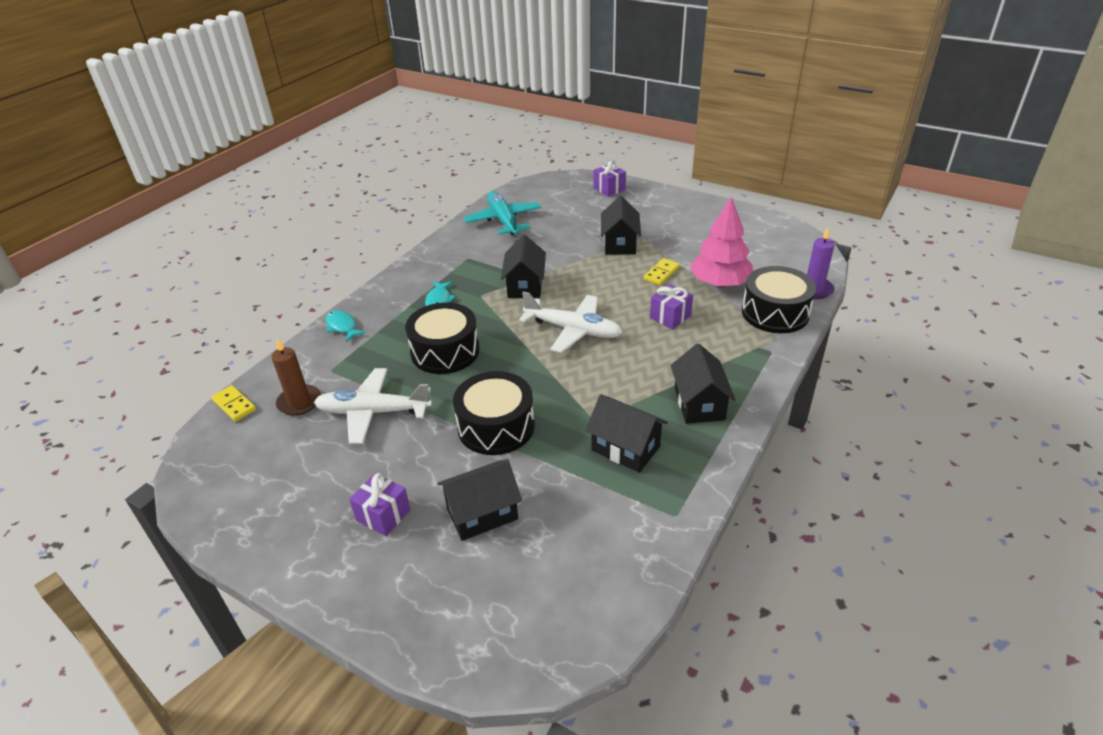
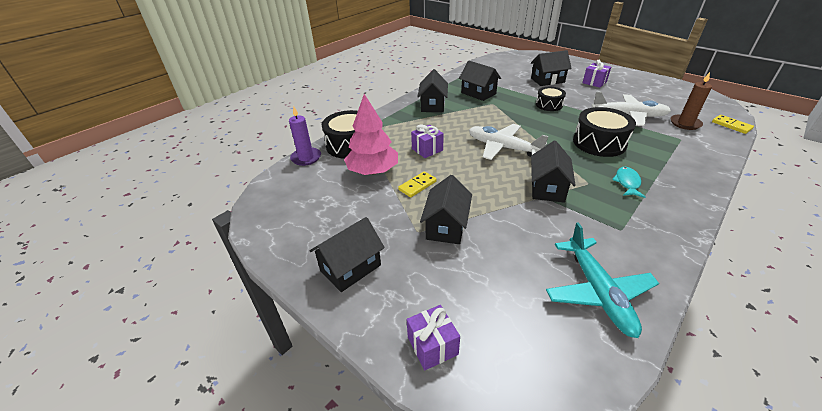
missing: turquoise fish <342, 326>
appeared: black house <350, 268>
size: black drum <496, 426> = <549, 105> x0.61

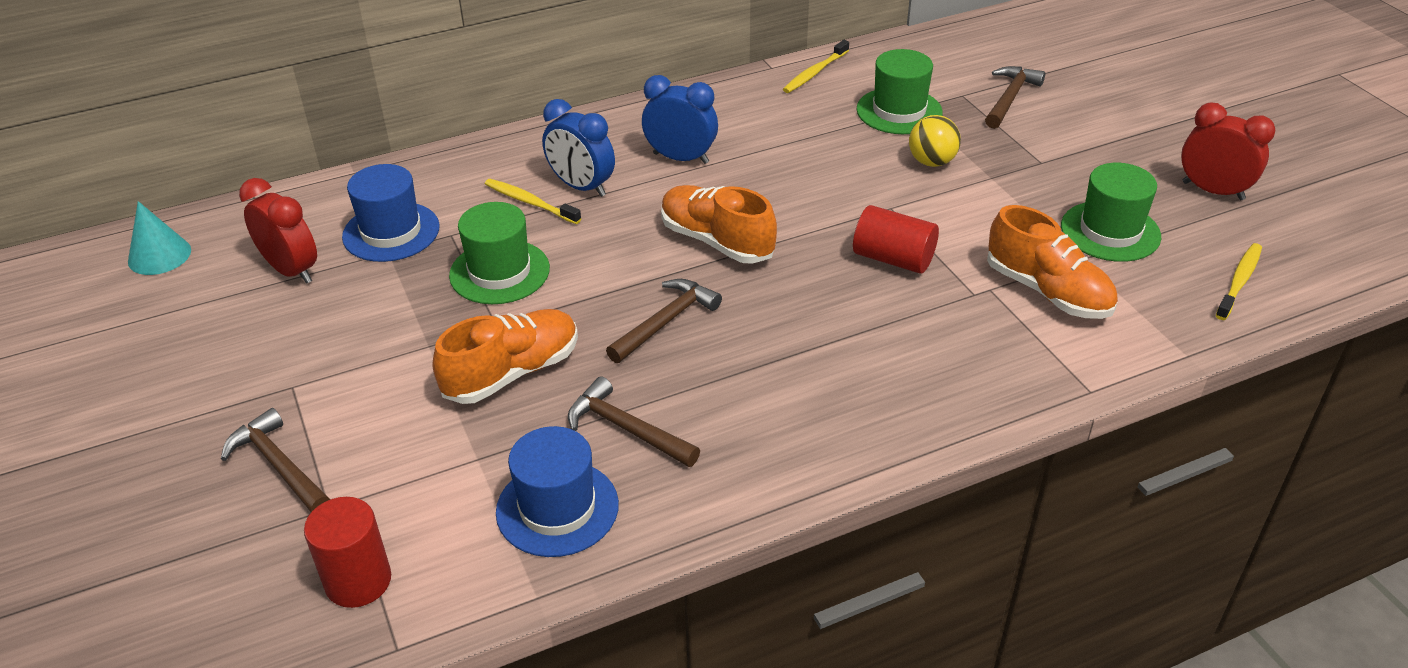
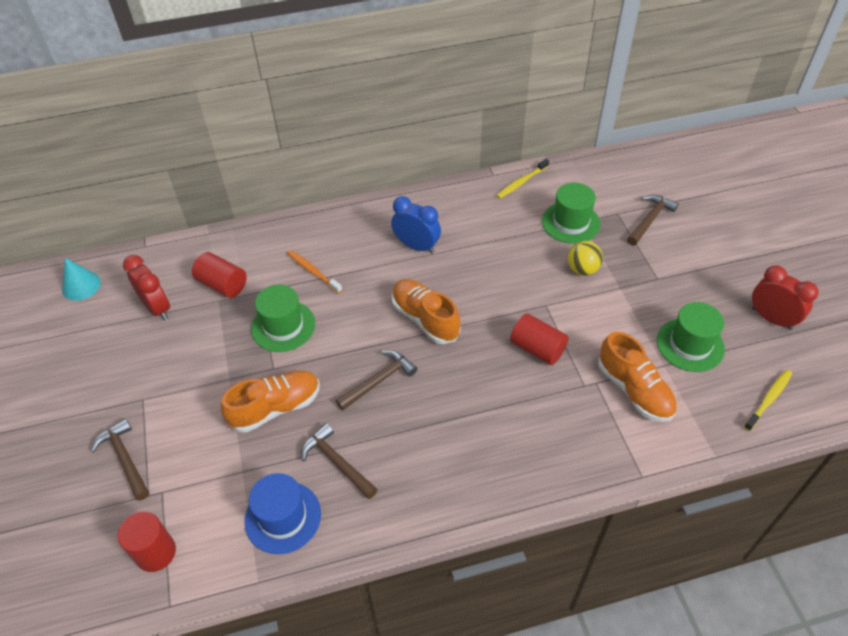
missing: blue clock <581, 187>
exchanged: blue hat <391, 232> to red cylinder <222, 285>
colour: yellow toothbrush <530, 202> to orange toothbrush <313, 271>

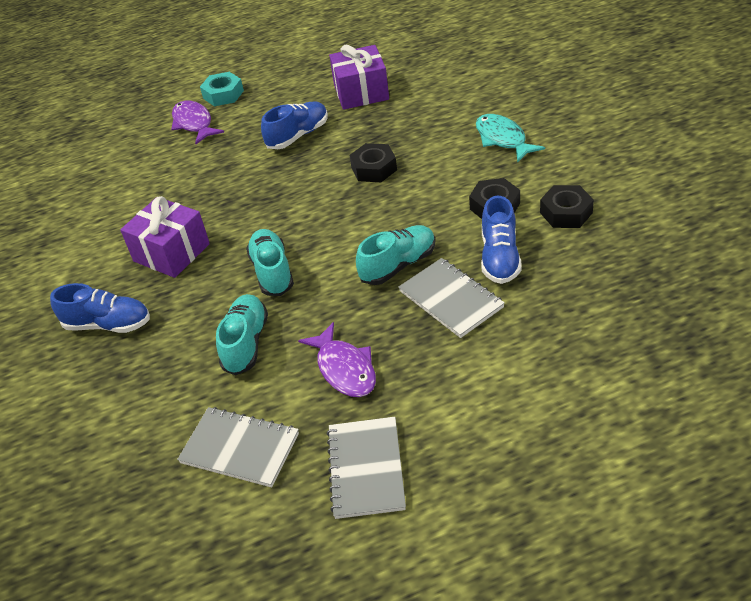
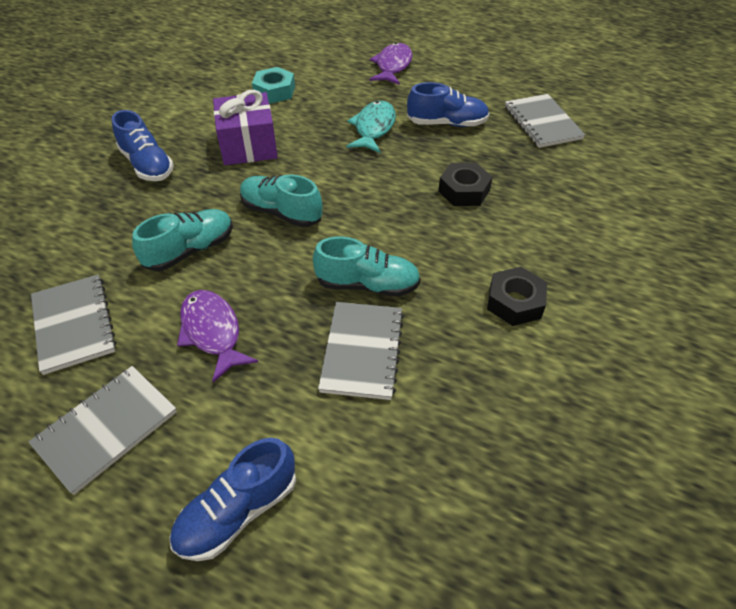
missing: black nut <566, 213>
relocated: turquoise nut <223, 94> to <274, 91>; turquoise fish <502, 139> to <373, 128>; blue shoe <500, 257> to <238, 511>
exchanged: purple gift <361, 92> to grey notebook <542, 123>
spun: turquoise shoe <272, 272> = <281, 212> 90 degrees counterclockwise; purple fish <344, 369> = <212, 332> 135 degrees clockwise

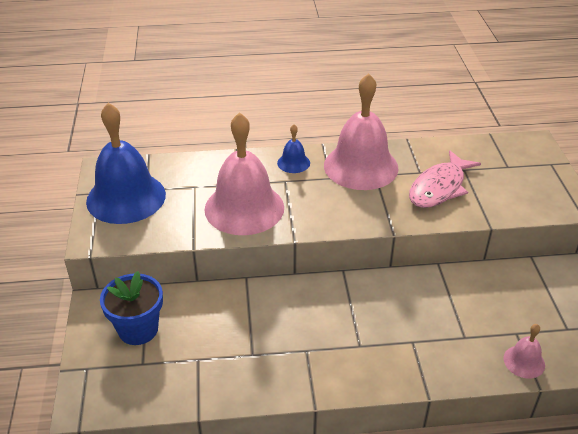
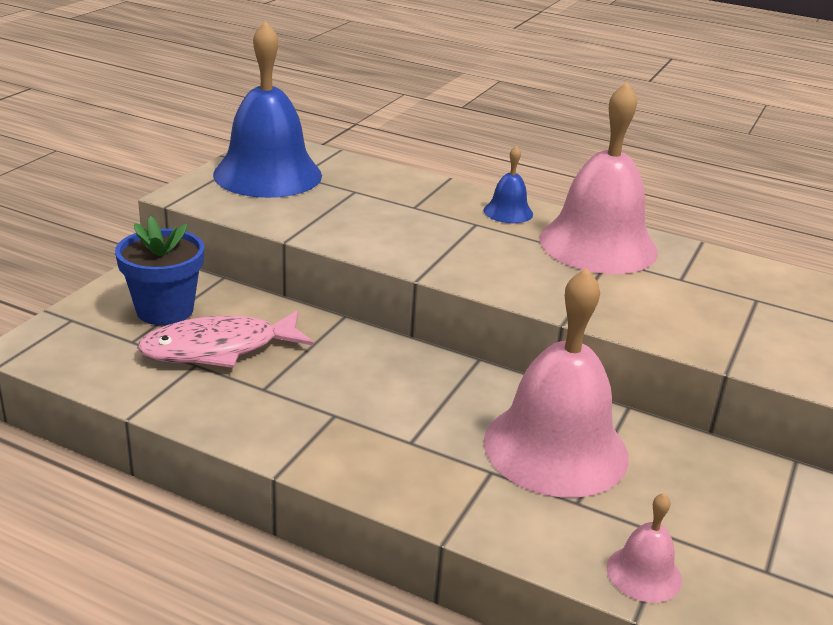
relocated: pink bell <244, 208> to <555, 448>; pink fish <439, 188> to <218, 349>

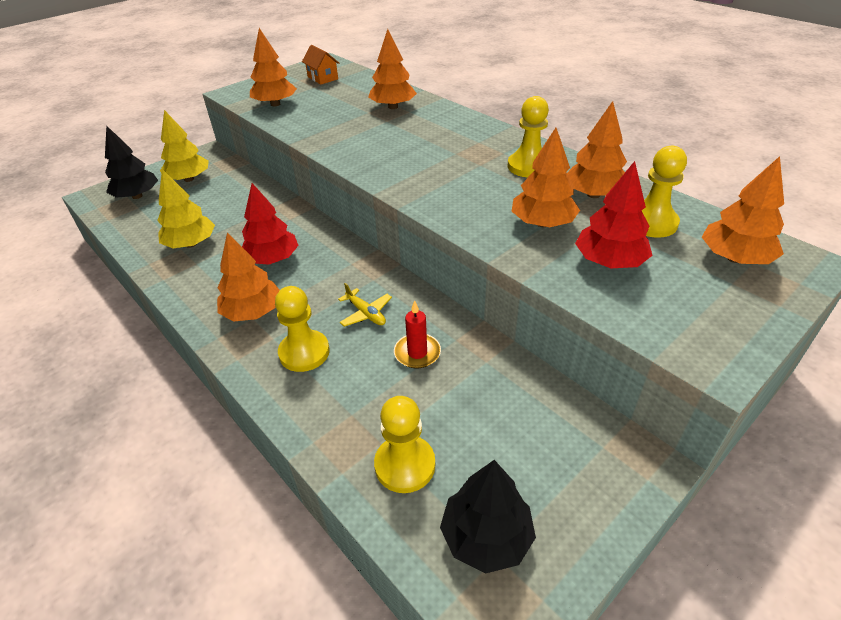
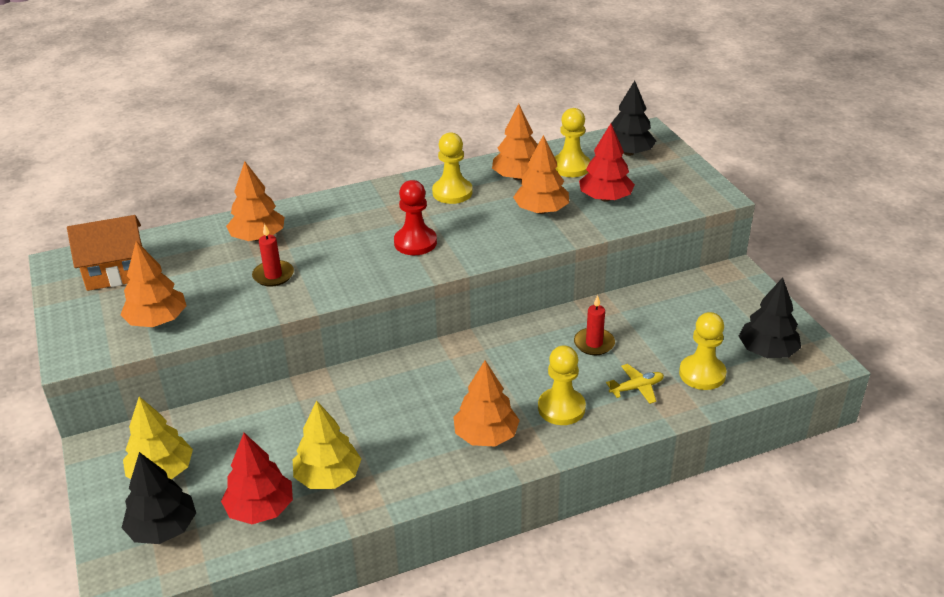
appeared: red pawn <415, 242>; red candle <273, 275>
relocated: red tree <272, 259> to <260, 509>; yellow plane <366, 313> to <637, 388>
colour: orange tree <734, 258> to black tree <628, 152>
size: orange house <322, 78> = <116, 272> x1.57

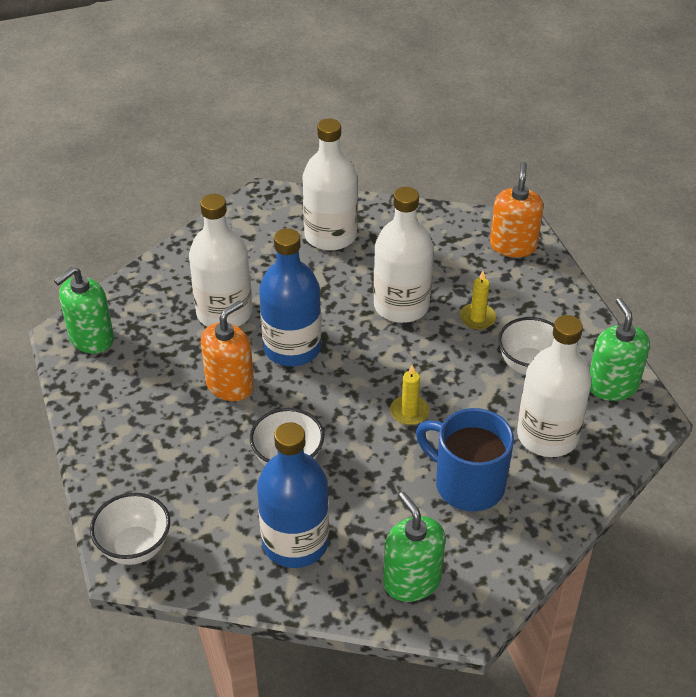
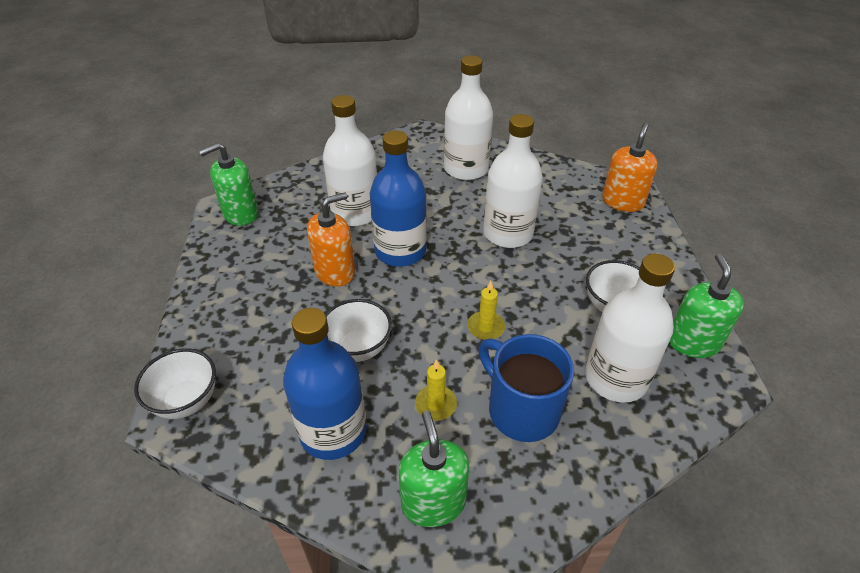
relocated: yellow candle <477, 318> to <435, 404>

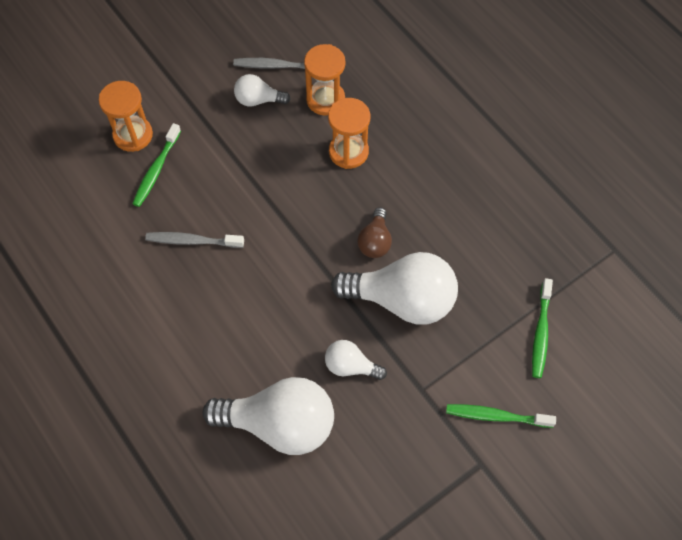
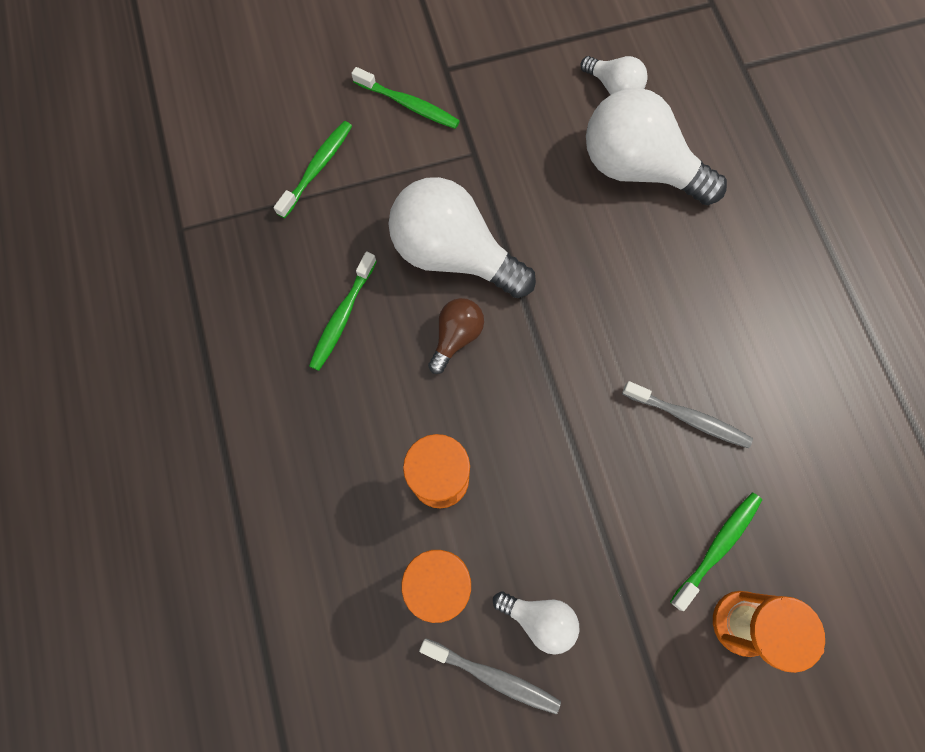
appeared: green toothbrush <342, 316>
relocated: white light bulb <350, 366> to <613, 87>

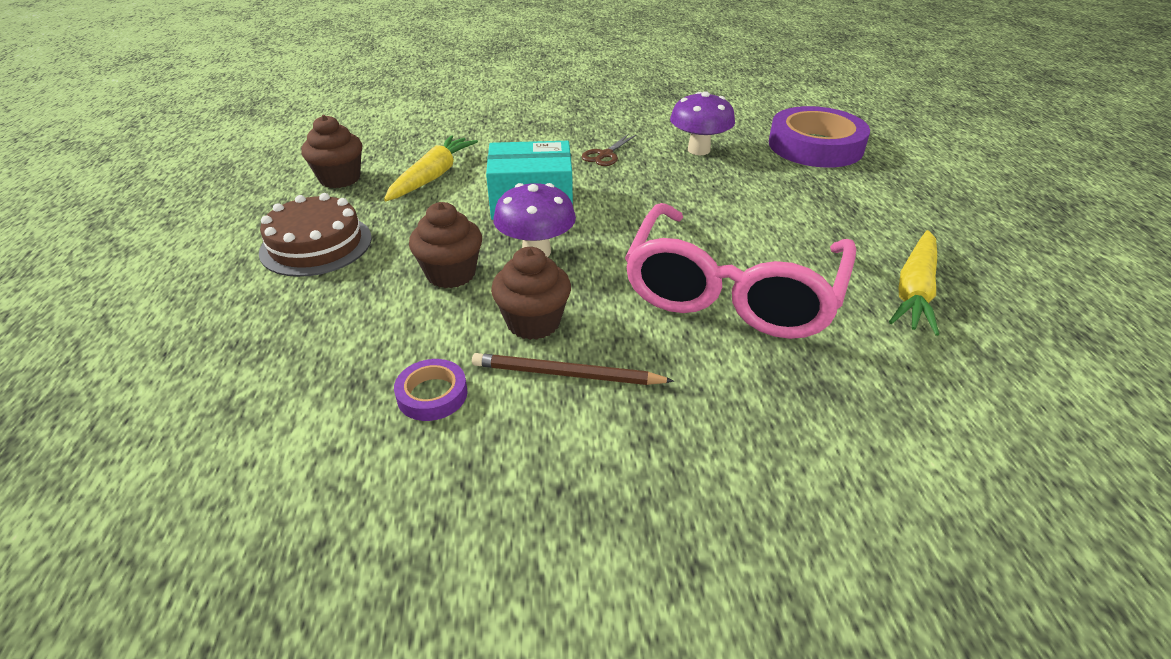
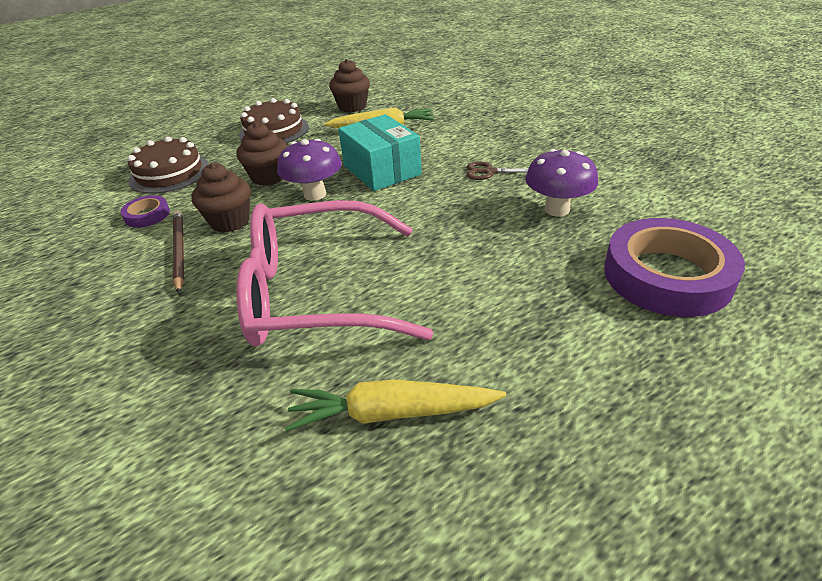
appeared: brown cake <169, 173>

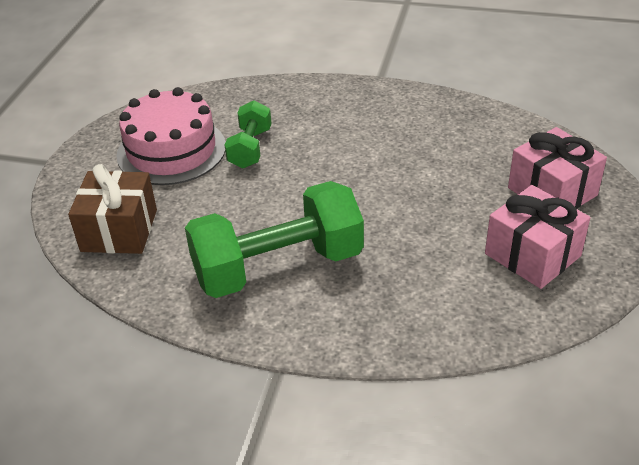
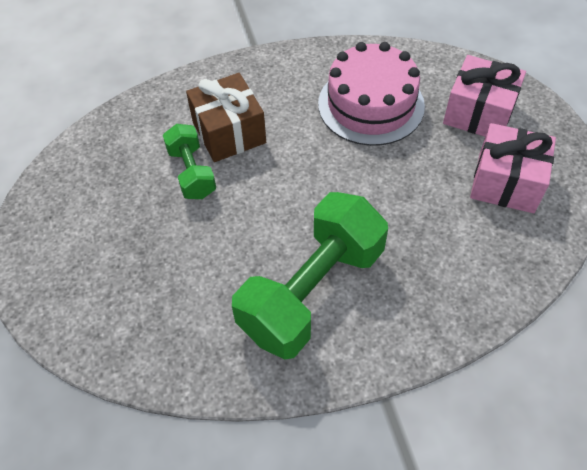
relocated: pink cake <171, 150> to <371, 105>; brown gift <119, 230> to <229, 132>

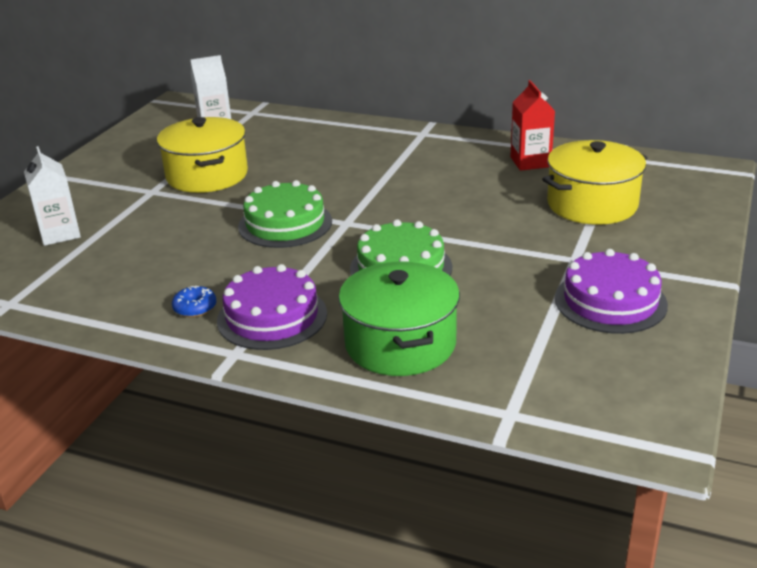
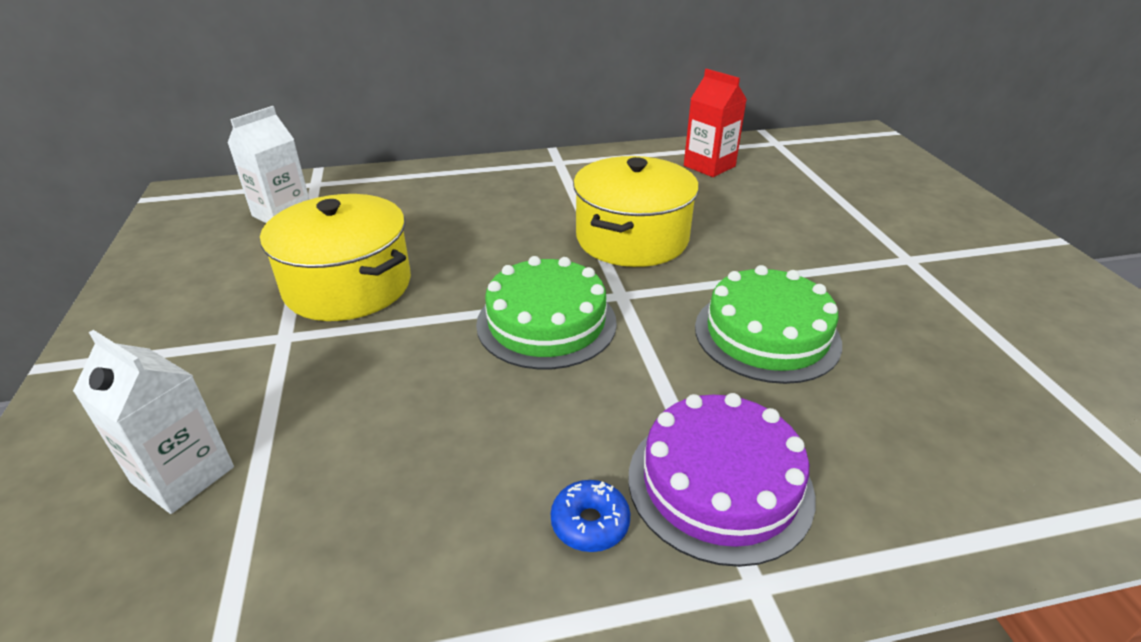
missing: purple cake <610, 301>; green pot <400, 343>
relocated: yellow pot <592, 204> to <632, 238>

